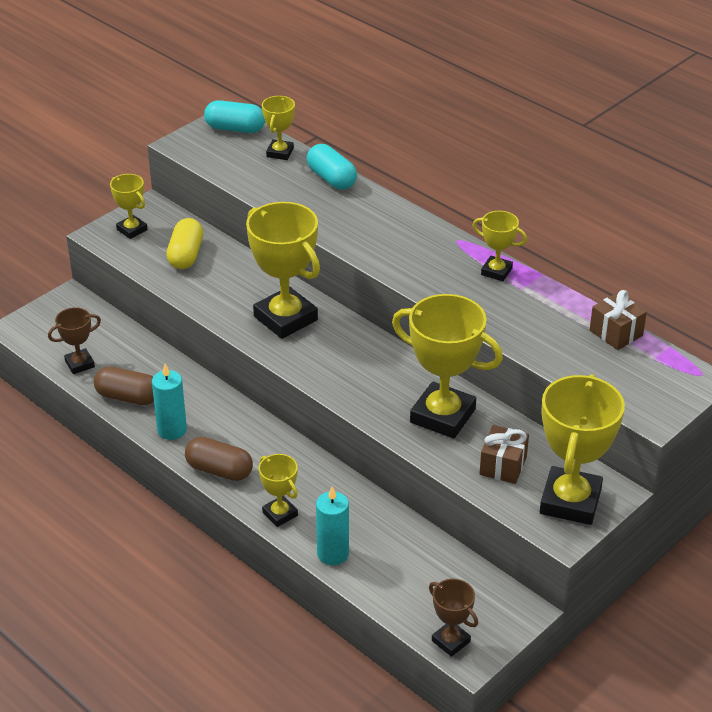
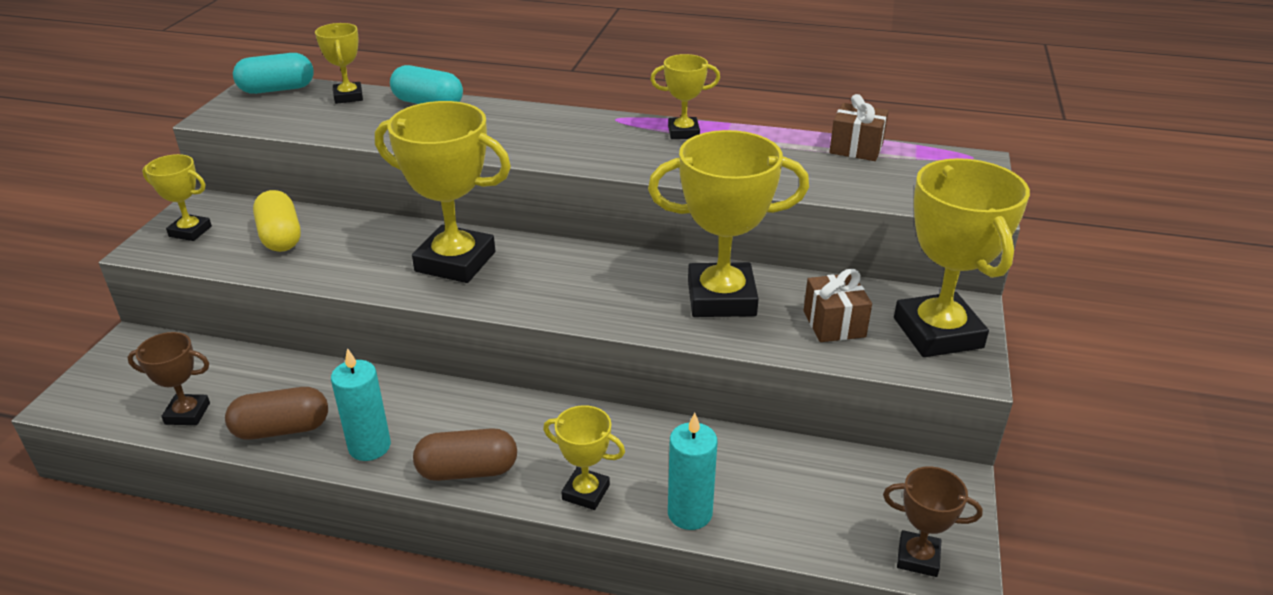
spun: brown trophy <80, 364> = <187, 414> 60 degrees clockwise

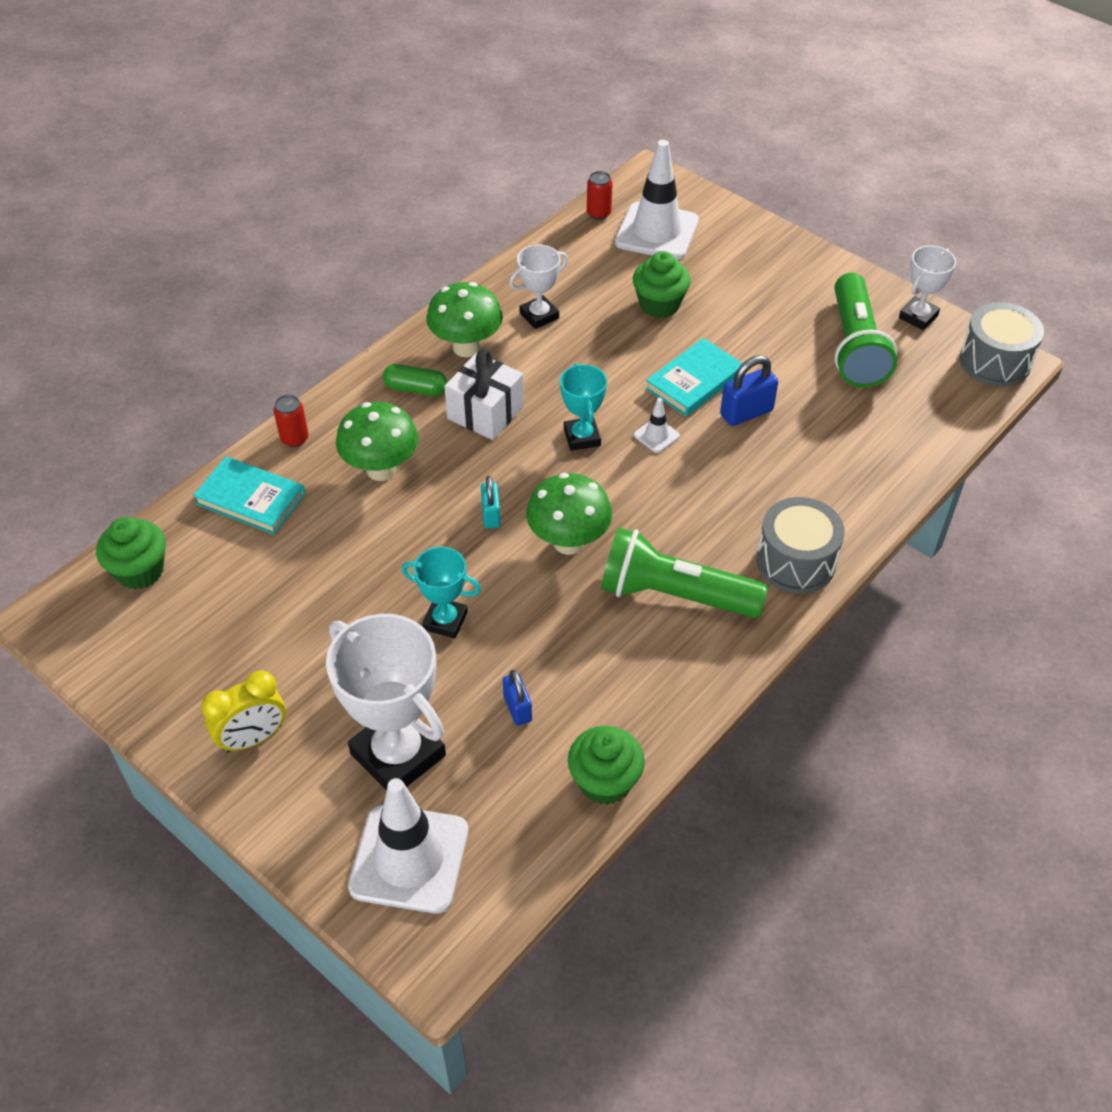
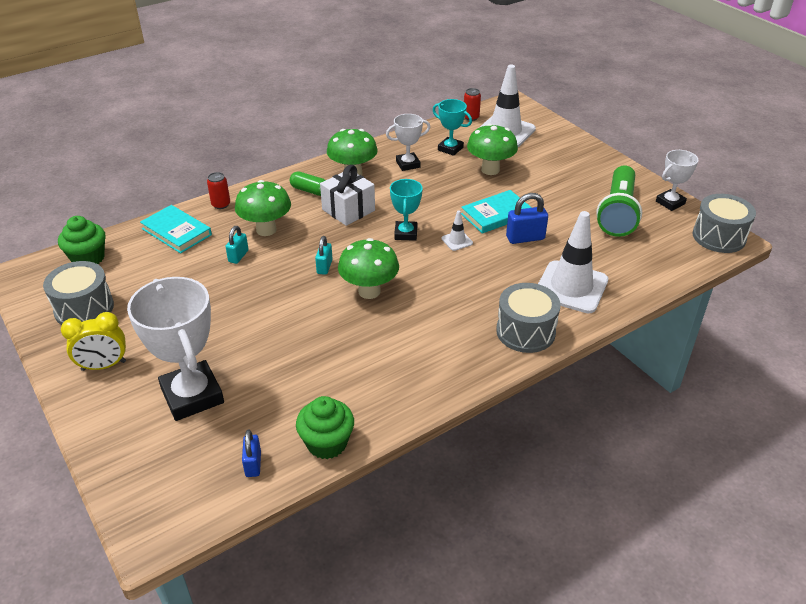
missing: green flashlight <674, 594>
appeared: turquoise padlock <238, 256>; grey drum <84, 308>
relocated: turquoise trophy <445, 621> to <450, 149>; blue padlock <517, 708> to <253, 464>; white traffic cone <409, 858> to <571, 287>
exchanged: green cupcake <659, 304> to green mushroom <490, 170>

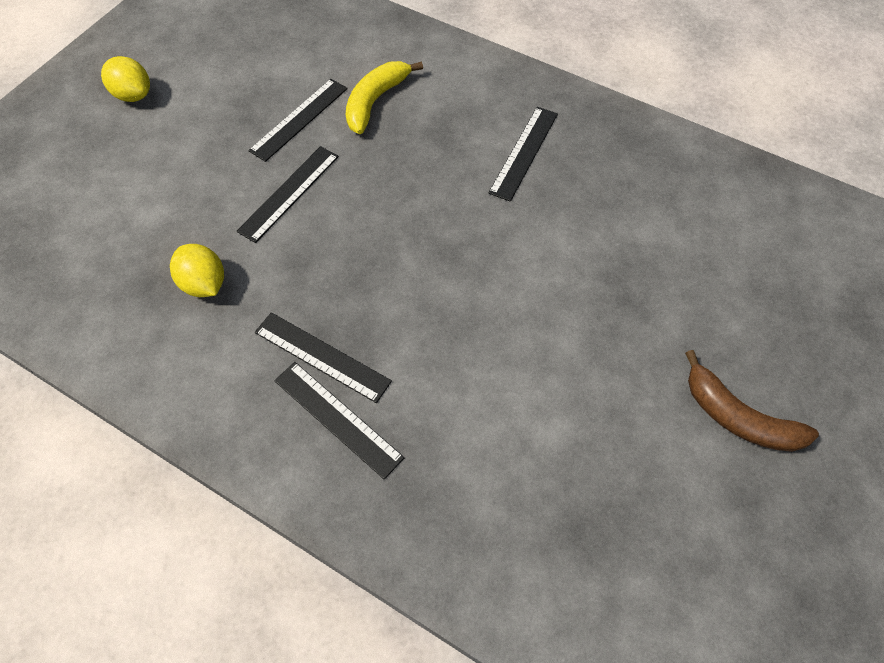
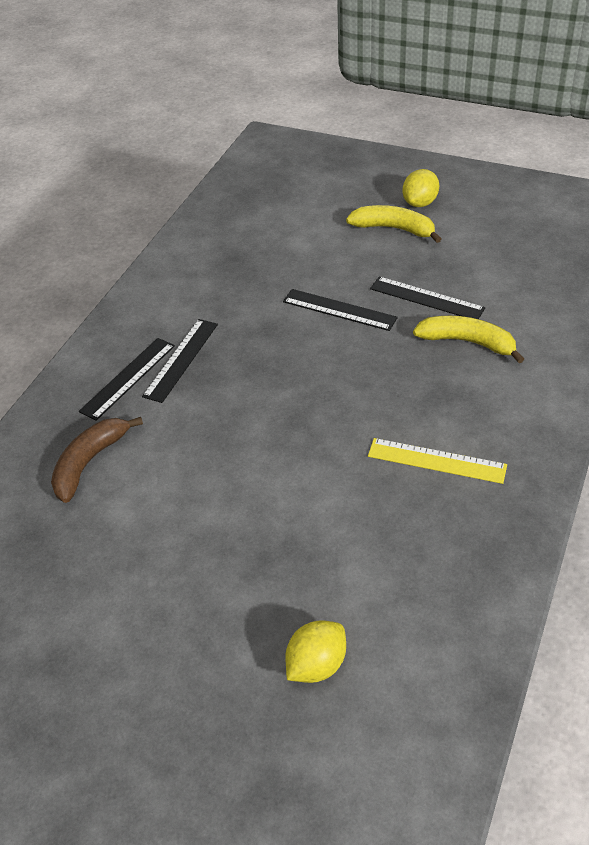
appeared: yellow banana <394, 229>
relocated: yellow lemon <204, 283> to <316, 665>; brown banana <737, 417> to <89, 462>
colour: black ruler <524, 152> to yellow ruler <436, 460>

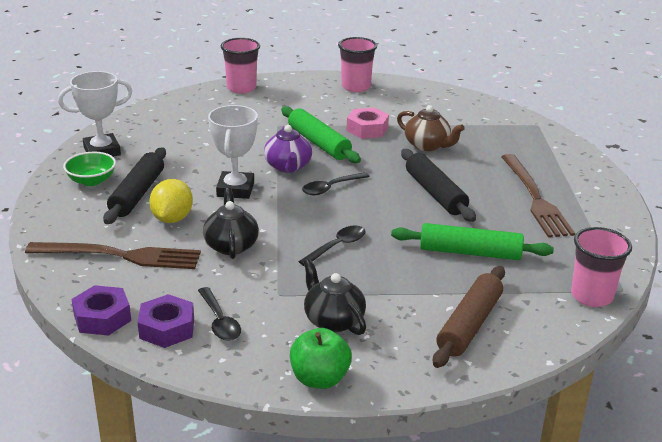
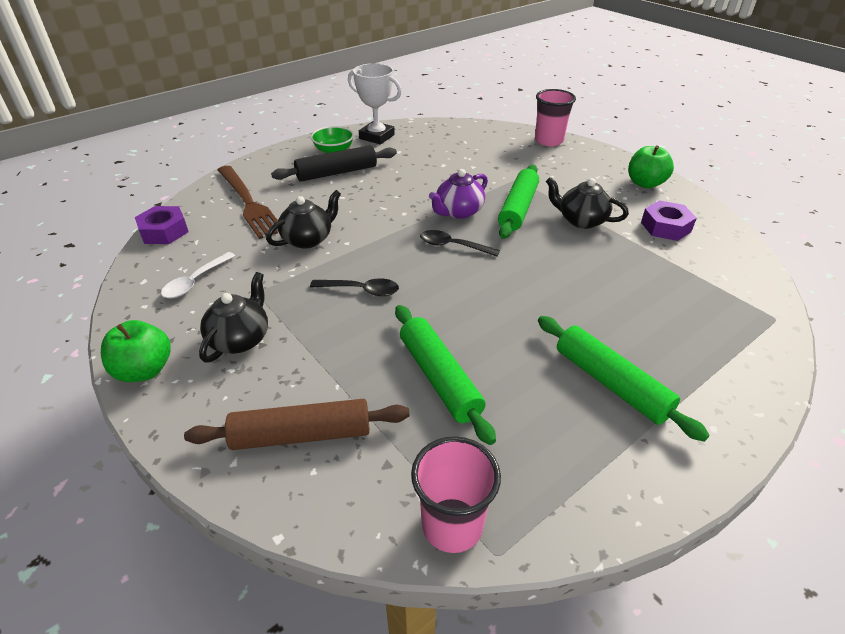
missing: white trophy <235, 189>; brown teapot <427, 145>; black rolling pin <435, 193>; yellow lemon <172, 219>
relocated: purple nut <167, 328> to <665, 227>
exchanged: pink cup <356, 87> to green apple <645, 183>; pink nut <367, 129> to black teapot <581, 220>; brown fork <535, 198> to green rolling pin <611, 383>
colour: black spoon <220, 321> to white spoon <195, 281>

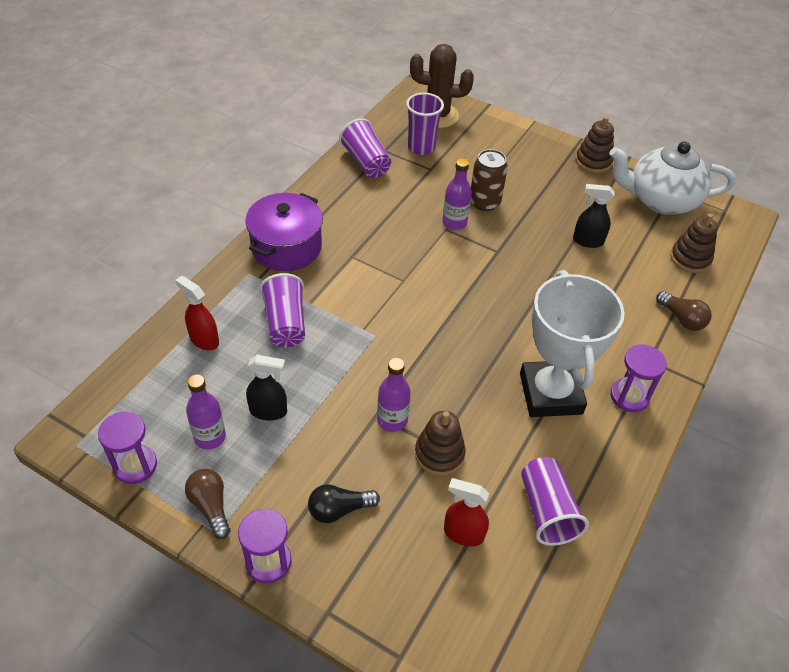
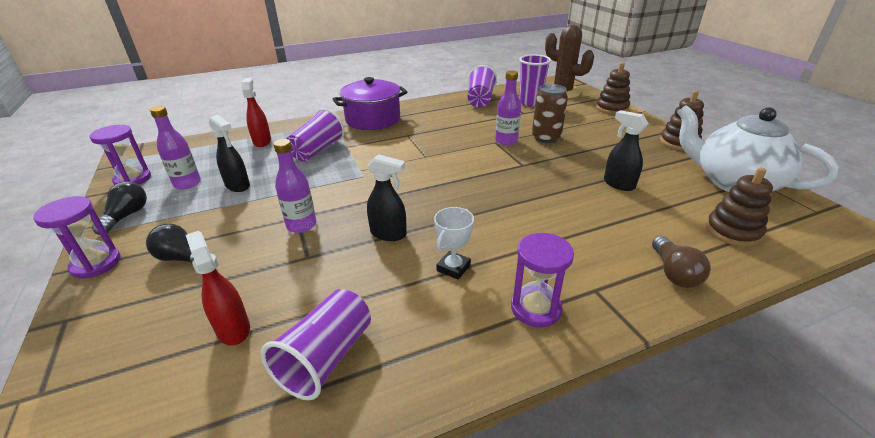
appeared: black spray bottle <388, 234>
relocated: brown stacking toy <439, 454> to <612, 108>
colour: brown light bulb <210, 506> to black light bulb <126, 216>
size: white trophy <550, 393> = <453, 268> x0.41

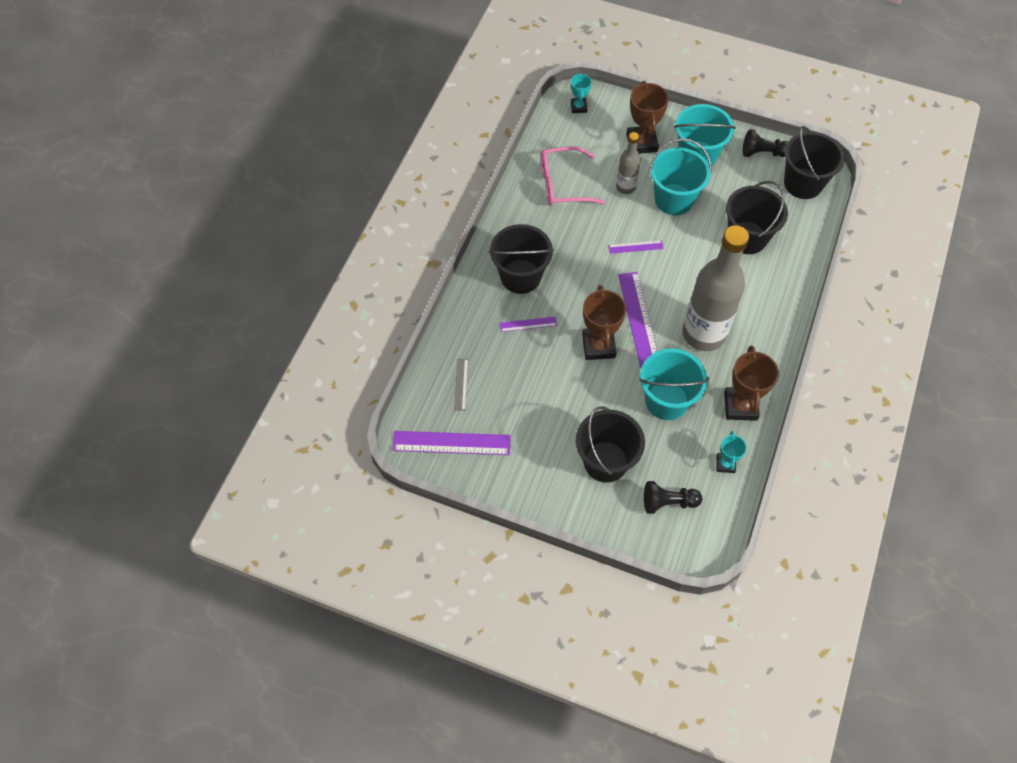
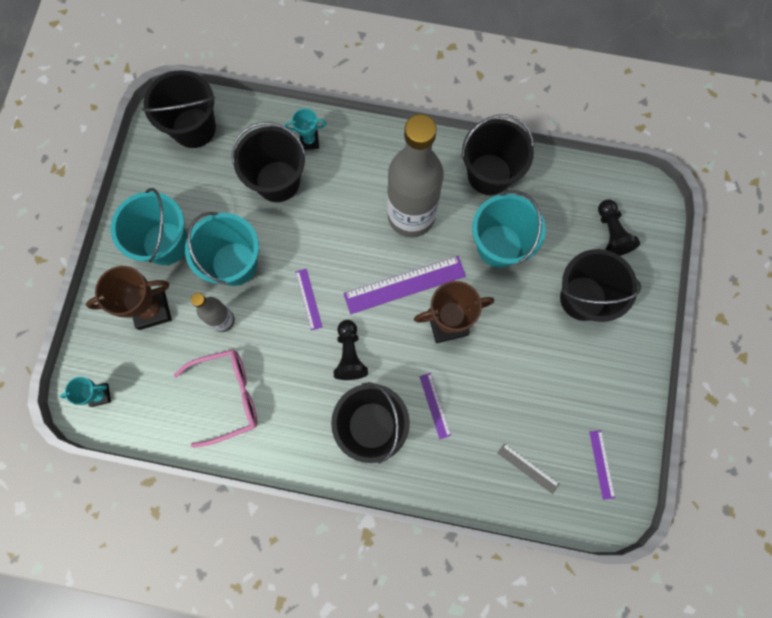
relocated: black pawn <763, 153> to <349, 354>; turquoise trophy <725, 464> to <309, 141>
exchanged: brown trophy <740, 406> to black bucket <489, 174>
spun: pink glasses <563, 184> = <227, 396> 90 degrees counterclockwise; grey ruler <461, 384> = <528, 468> 45 degrees clockwise
size: purple ruler <451, 443> = <602, 464> x0.52

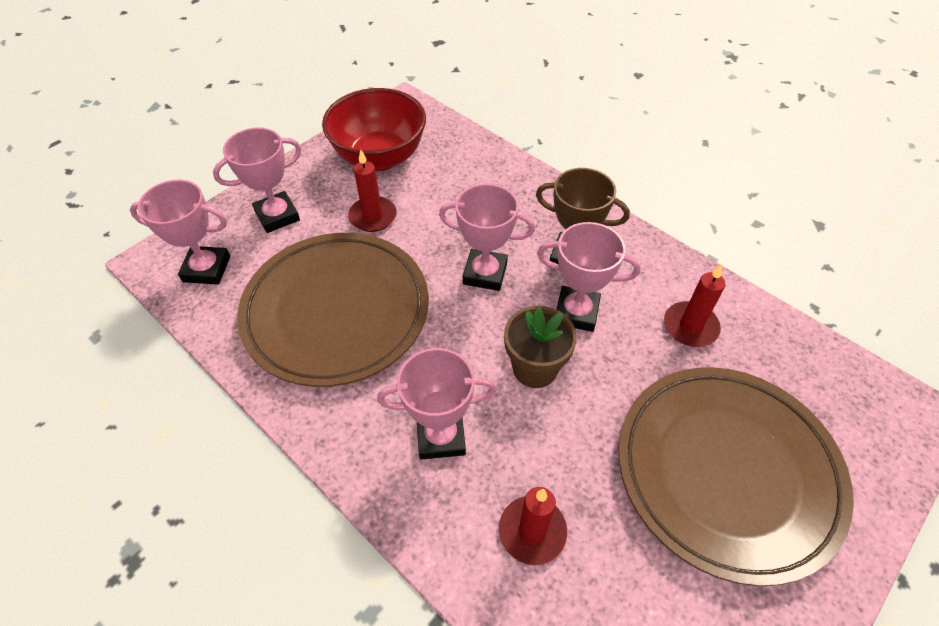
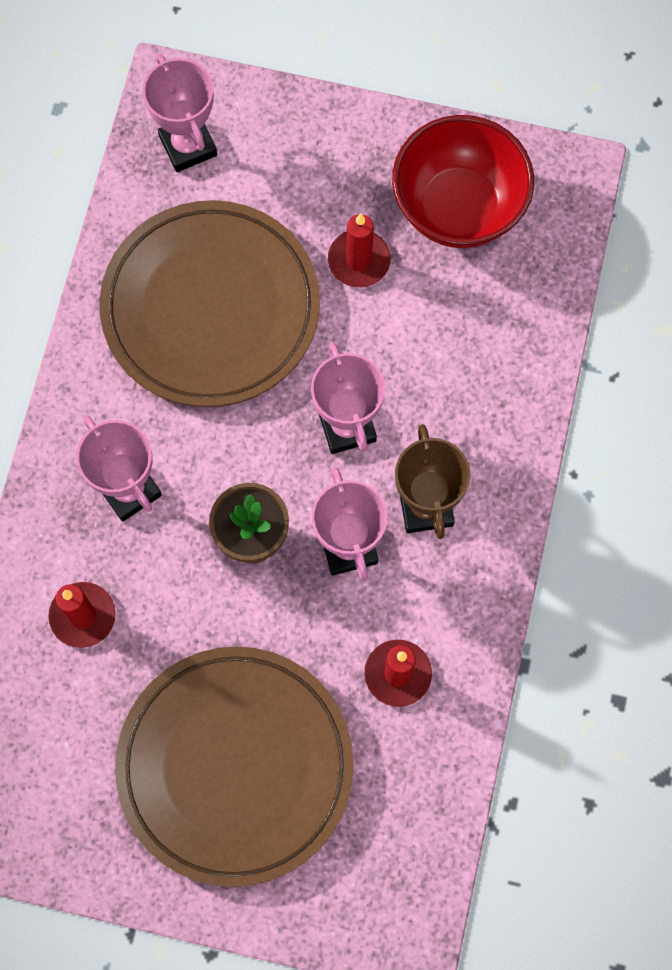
missing: pink trophy <277, 216>

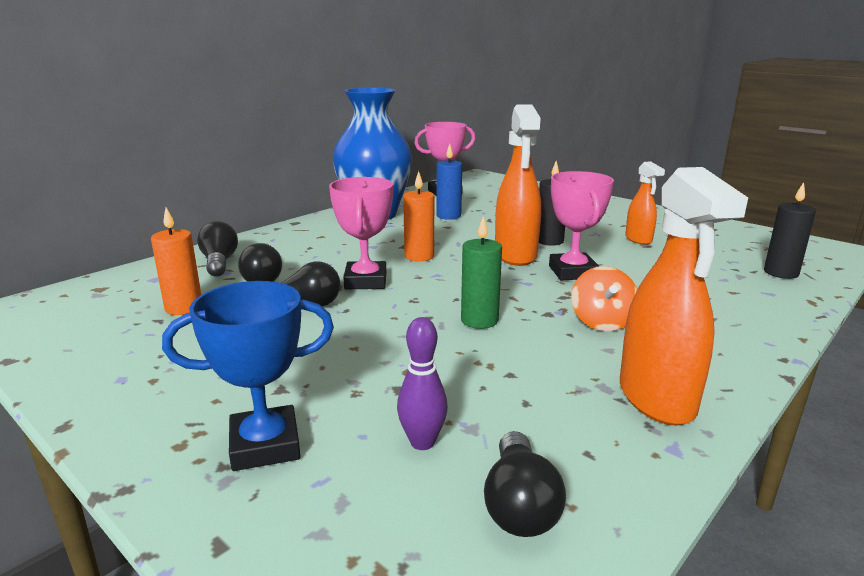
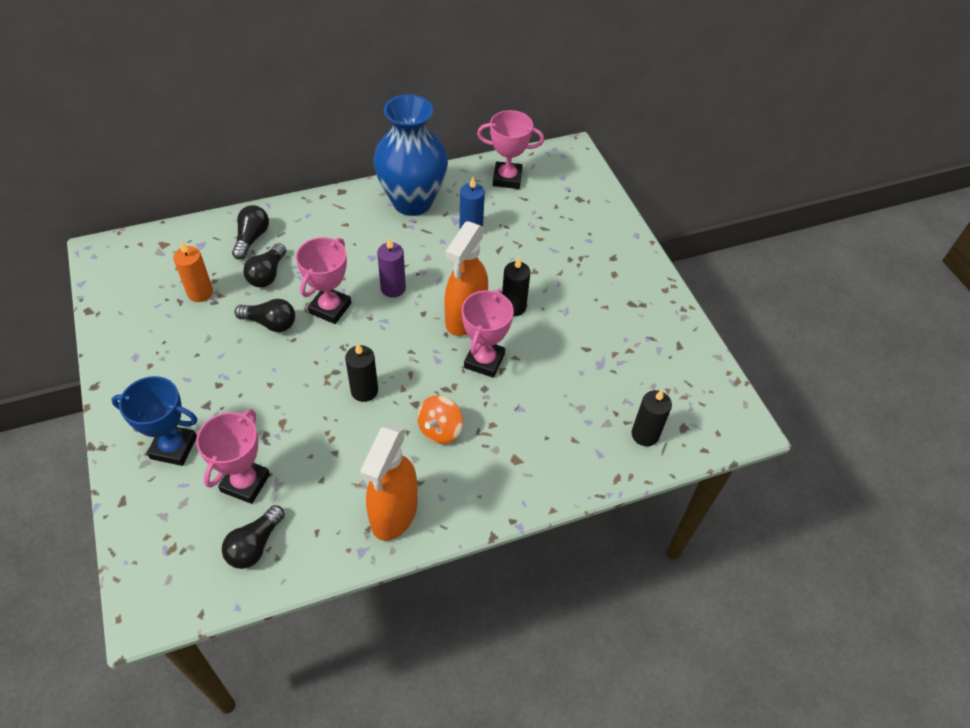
missing: orange spray bottle <638, 239>
exchanged: purple bowling pin <422, 442> to pink trophy <245, 483>
colour: orange candle <419, 256> to purple candle <393, 288>; green candle <479, 320> to black candle <364, 391>

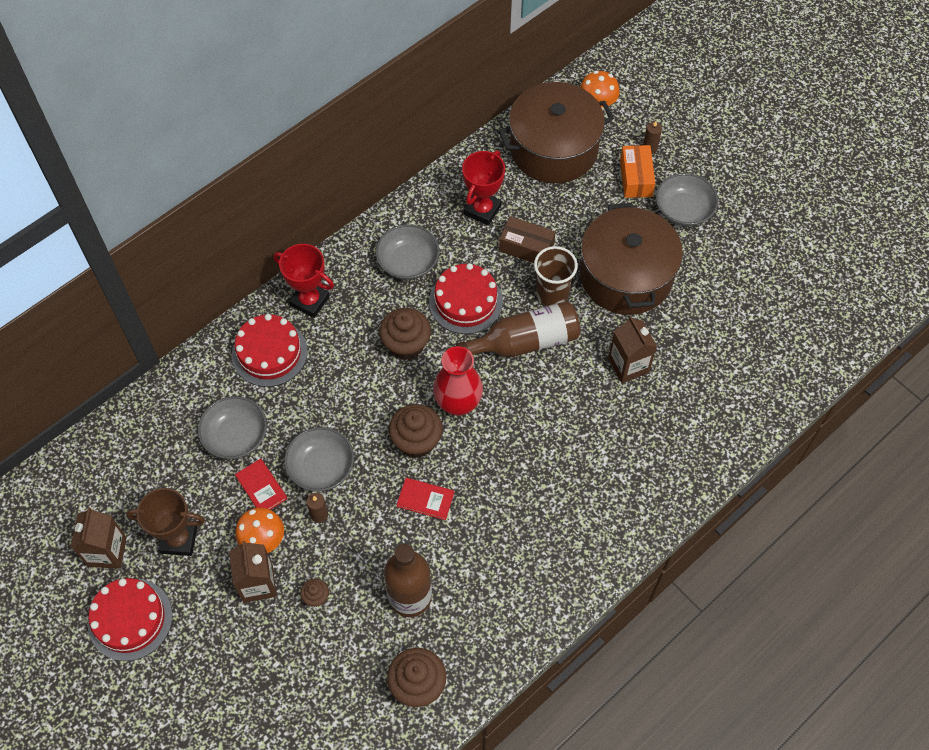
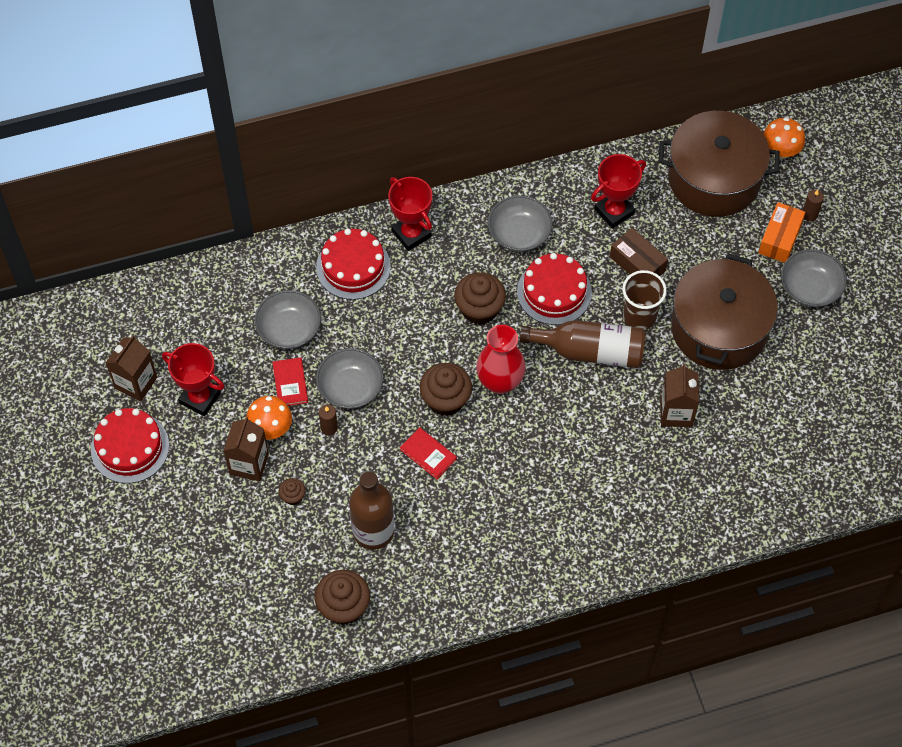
colour: brown trophy <179, 539> to red trophy <200, 398>

